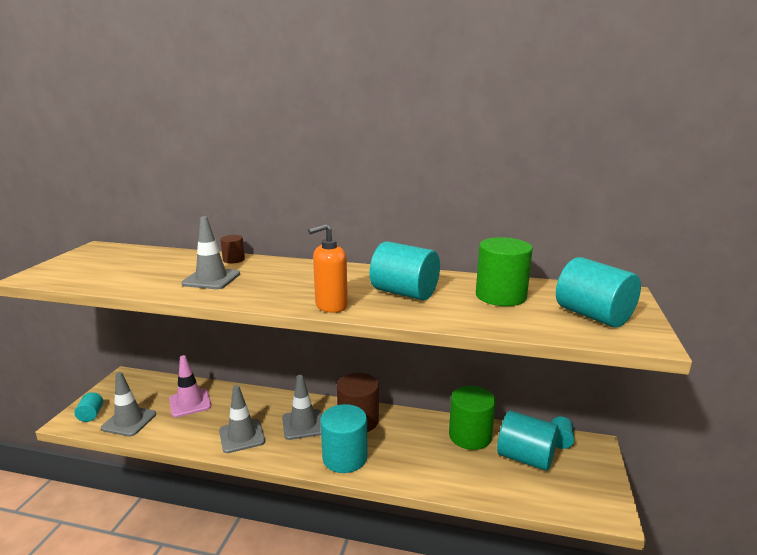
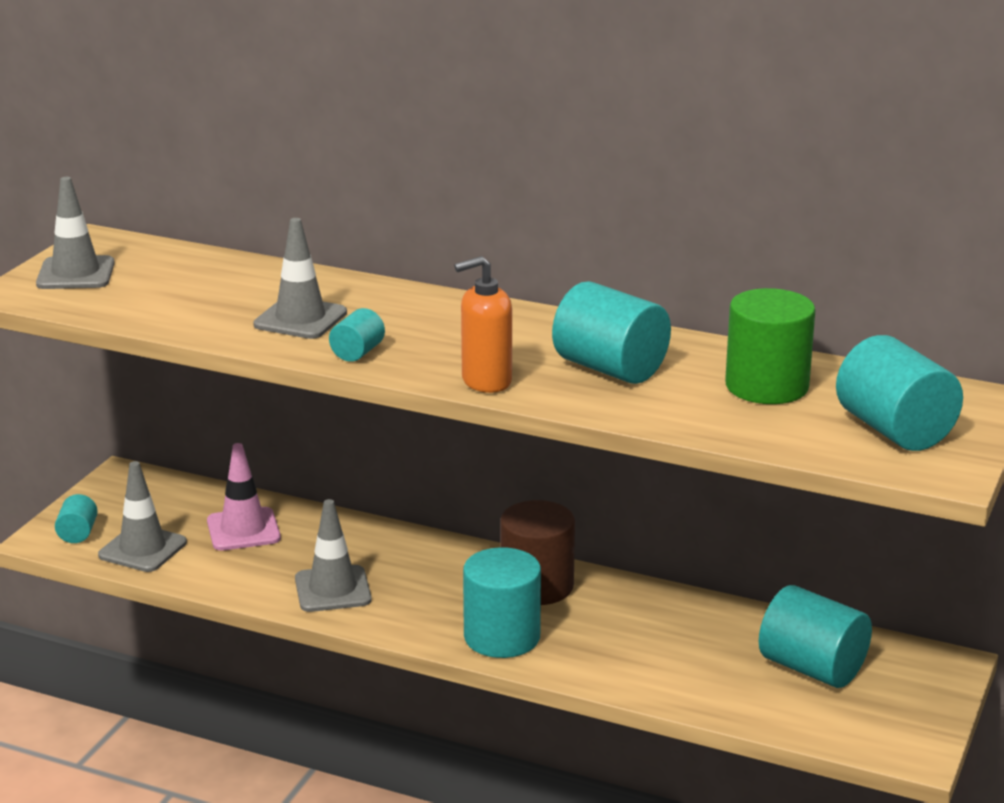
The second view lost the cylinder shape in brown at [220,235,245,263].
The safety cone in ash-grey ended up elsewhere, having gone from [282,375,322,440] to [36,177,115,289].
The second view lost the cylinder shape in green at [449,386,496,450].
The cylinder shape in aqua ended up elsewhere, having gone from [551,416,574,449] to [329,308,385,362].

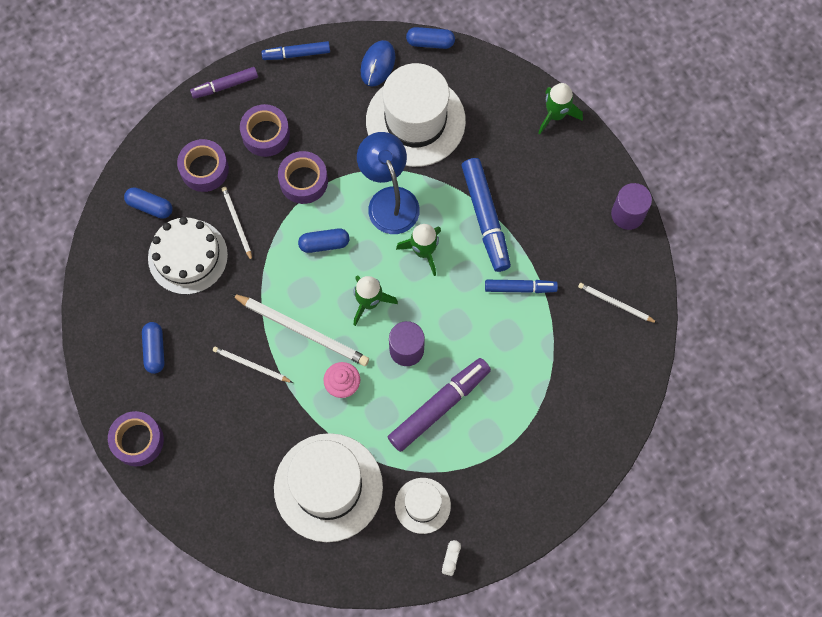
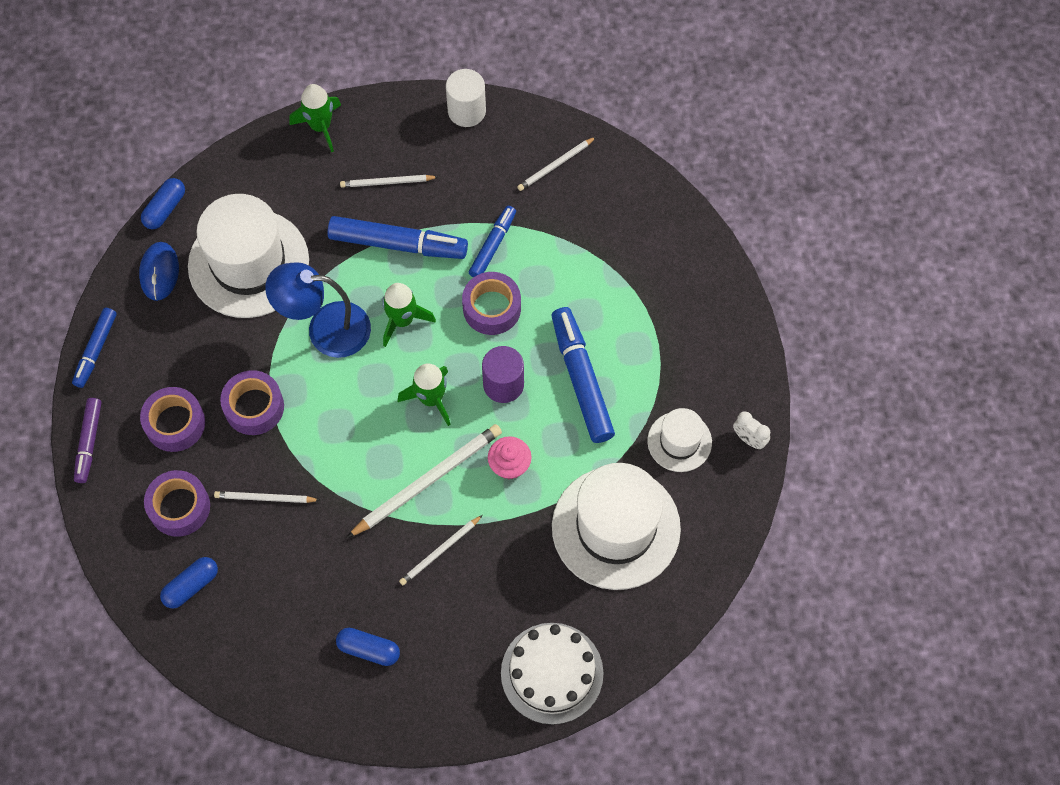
The computer mouse in cobalt at [360,40,395,87] ended up facing another way, 45 degrees clockwise from before.
What was the cylinder shape in violet at [611,183,652,230] turned into the cylinder shape in pure white at [446,69,486,127].
The layer cake in pure white ended up elsewhere, having gone from [148,217,228,295] to [501,623,603,725].
The second view lost the pill in cobalt at [298,228,350,253].
What was the marker in violet at [388,358,491,452] turned into the marker in cobalt at [551,307,615,443].
The tape in violet ended up elsewhere, having gone from [108,411,164,466] to [462,272,521,335].
The second view gained the wooden pencil in pure white at [340,175,438,188].

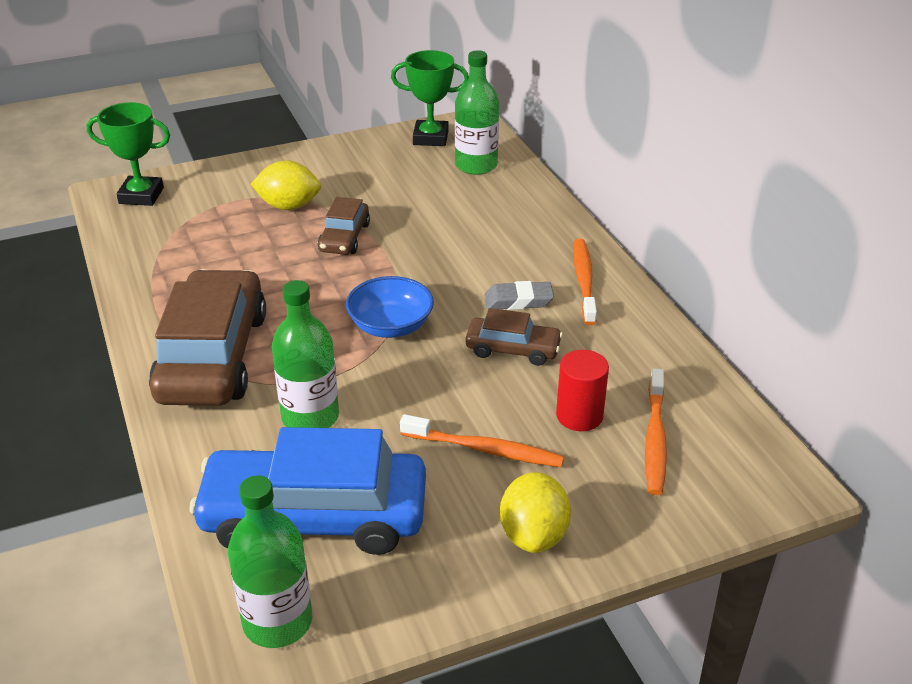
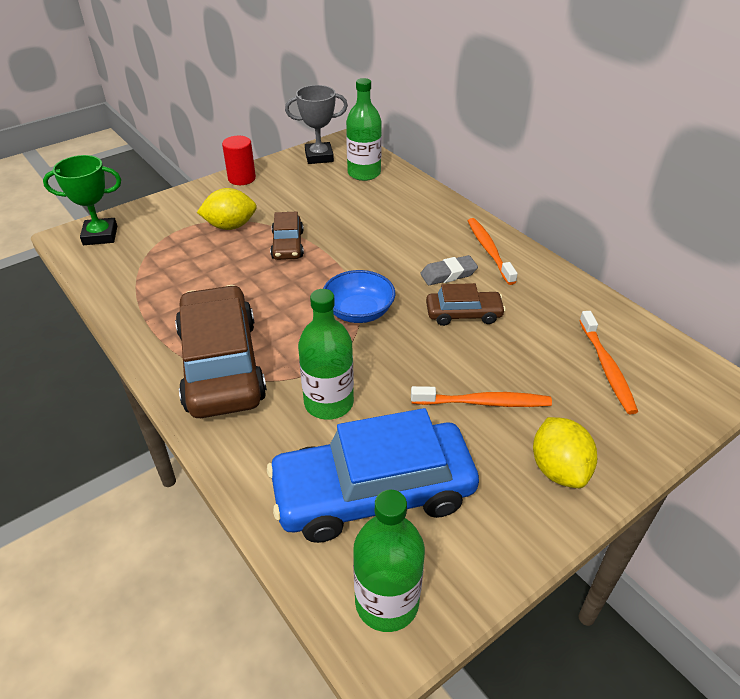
What was the award cup in green at [391,50,469,146] turned into the award cup in ash-grey at [285,85,348,164].
The cylinder shape in scarlet ended up elsewhere, having gone from [556,350,609,431] to [222,136,256,185].

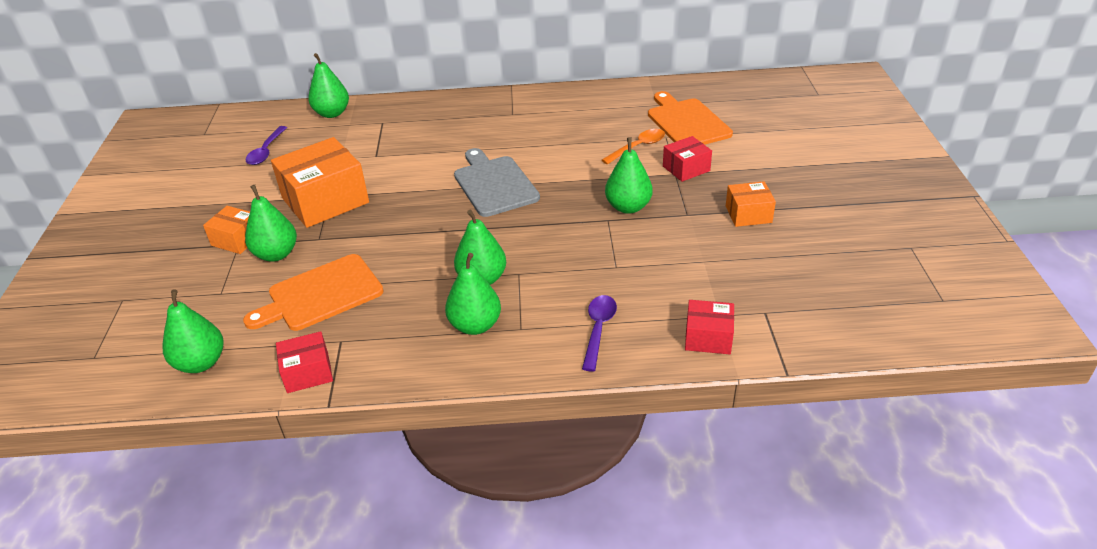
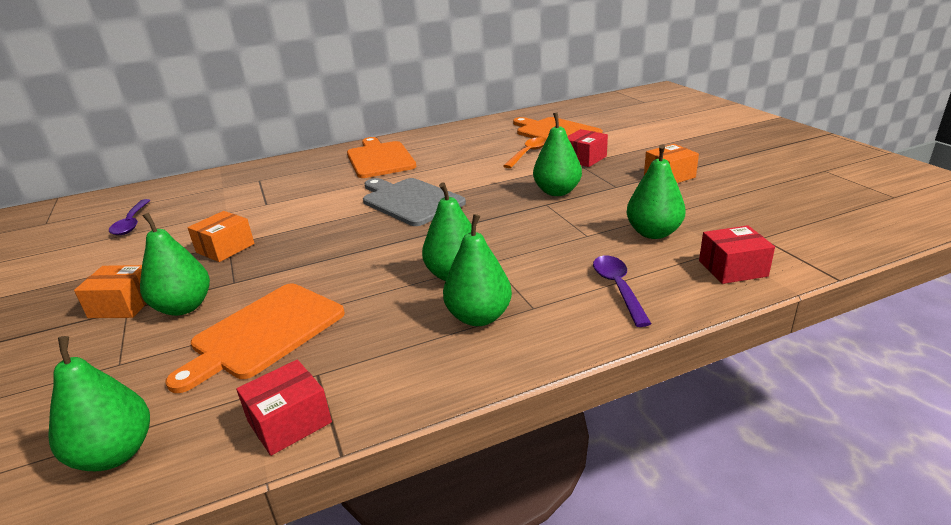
The pear in green ended up elsewhere, having gone from [308,53,349,118] to [627,144,686,239].
The size of the package in orange at [271,137,369,228] changed by a factor of 0.53.
The second view gained the chopping board in orange at [347,137,416,178].

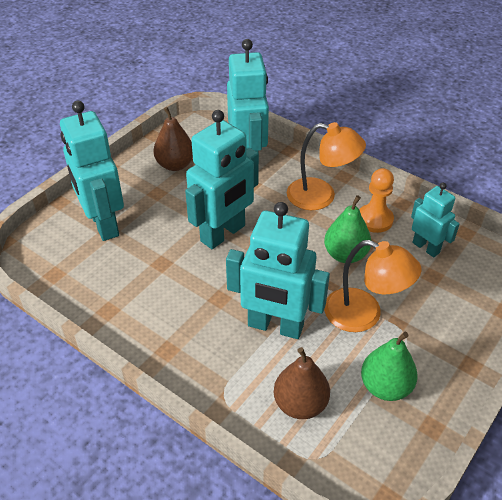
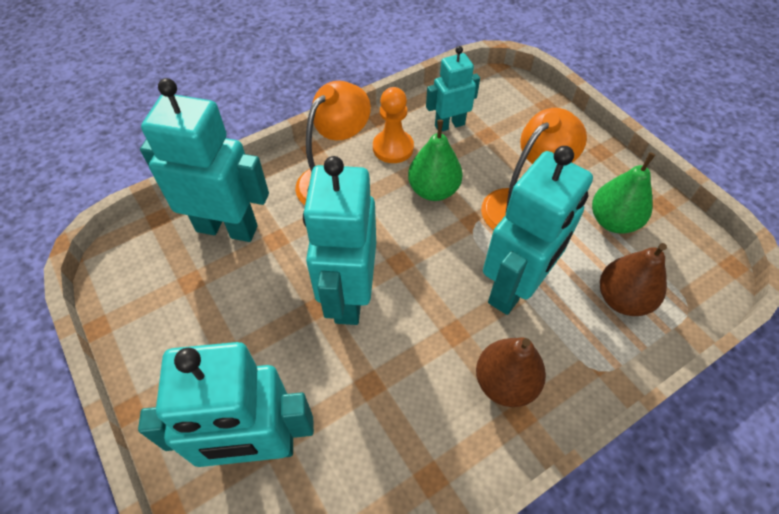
The pear in brown ended up elsewhere, having gone from [153,107,193,171] to [476,337,546,407].
The toy robot in aqua at [185,110,259,249] ended up facing another way, 150 degrees counterclockwise from before.

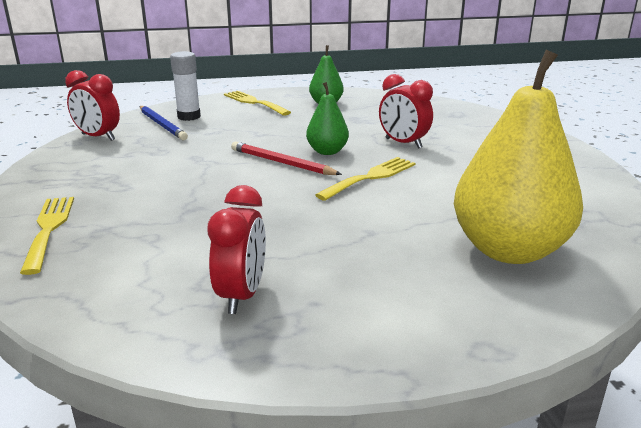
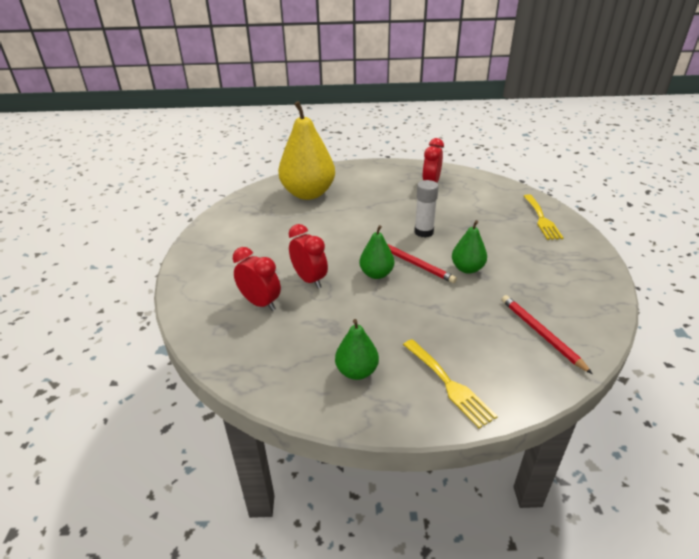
The stick of glue in pure white ended up elsewhere, having gone from [170,51,201,121] to [414,180,439,238].
The clock in scarlet ended up elsewhere, having gone from [65,70,120,141] to [233,247,281,311].
What was the wooden pencil in cobalt at [140,106,188,140] turned into the wooden pencil in scarlet at [502,295,593,374].
The second view lost the table fork in bright yellow at [315,157,416,201].
The second view gained the pear in green at [452,220,487,274].

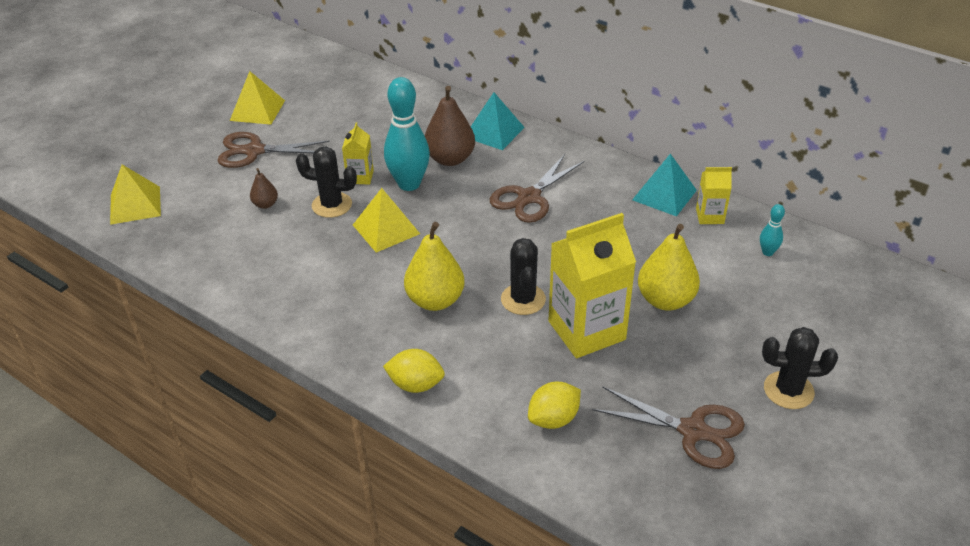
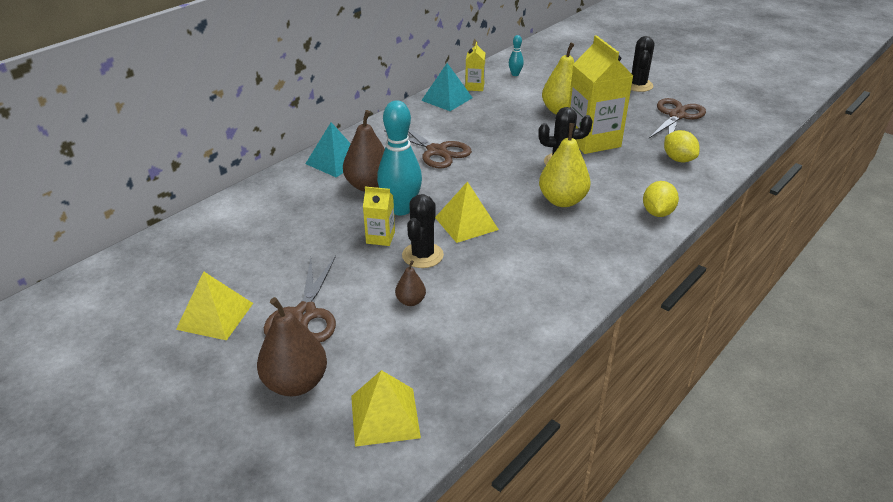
The second view gained the pear in brown at [257,297,327,396].

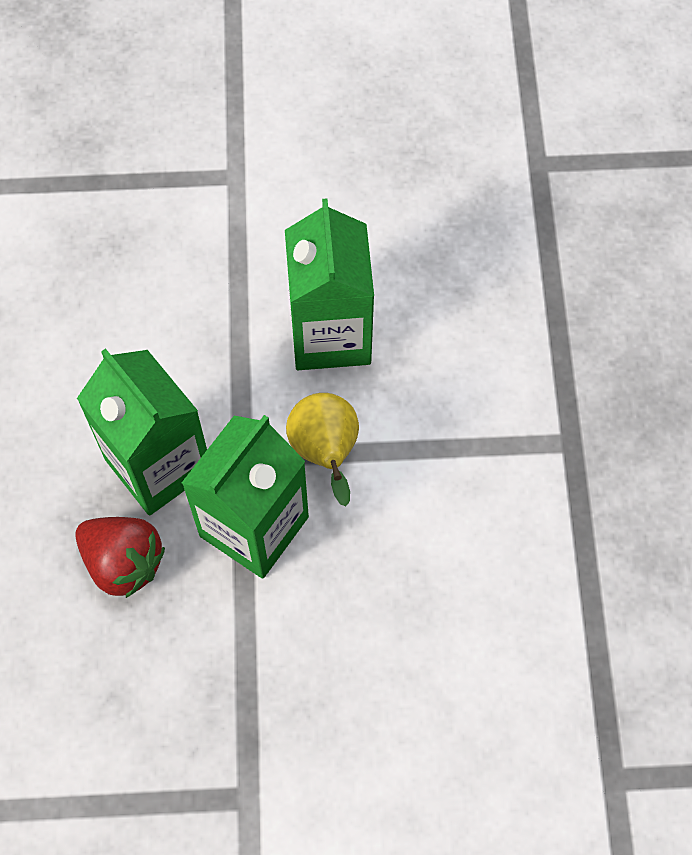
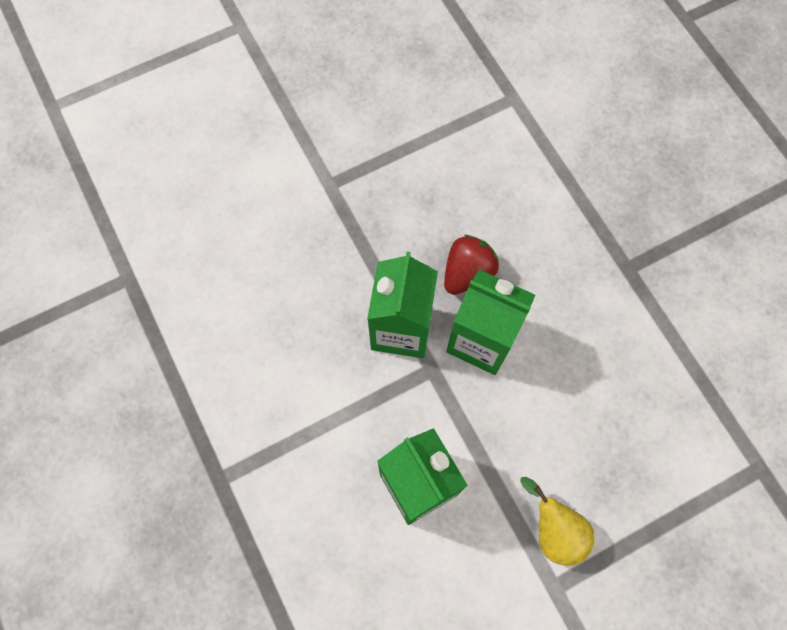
The pear in bright yellow ended up elsewhere, having gone from [286,393,359,506] to [520,477,595,566].
The strawberry in scarlet at [75,517,165,598] ended up facing another way, 120 degrees clockwise from before.

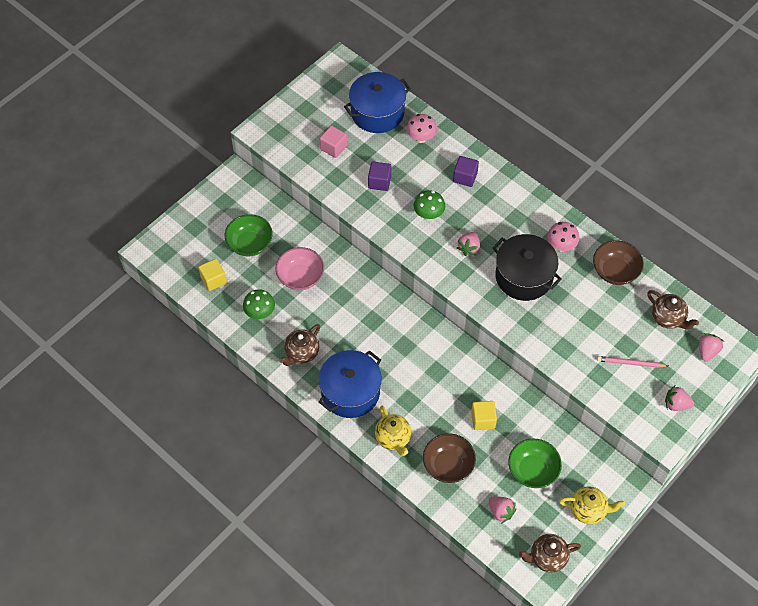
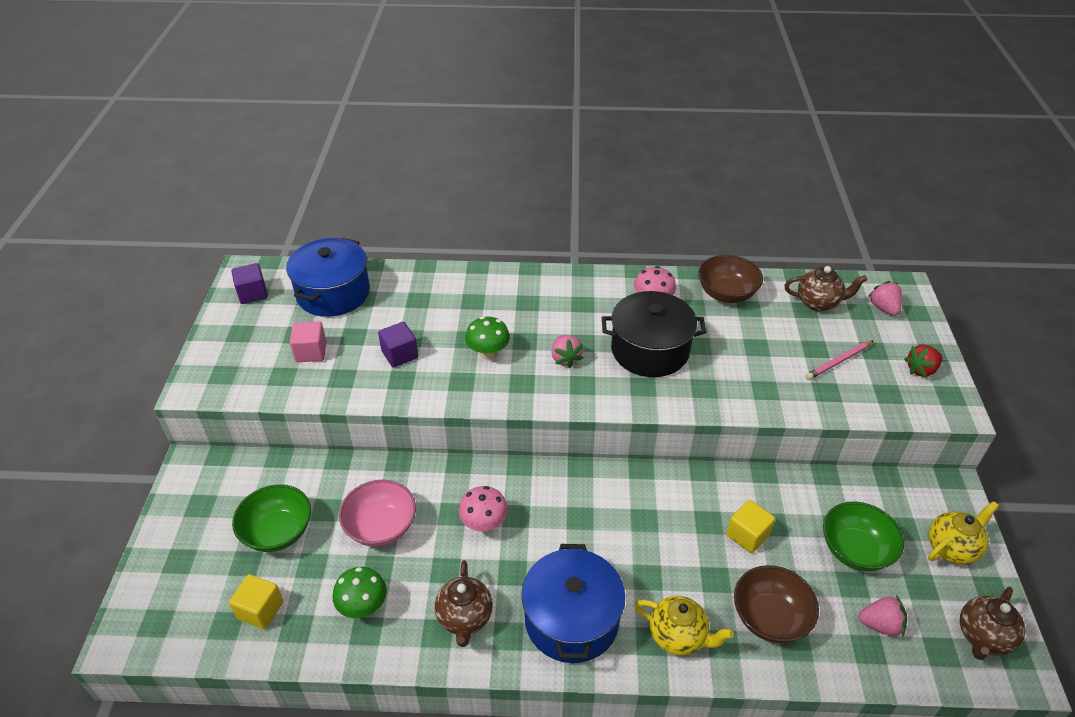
The mushroom in pink ended up elsewhere, having gone from [406,114,437,143] to [459,486,508,533].
The solid cube in violet ended up elsewhere, having gone from [453,156,479,187] to [231,263,268,304].
What was the strawberry in pink at [665,386,694,411] turned into the strawberry in scarlet at [904,345,942,378].

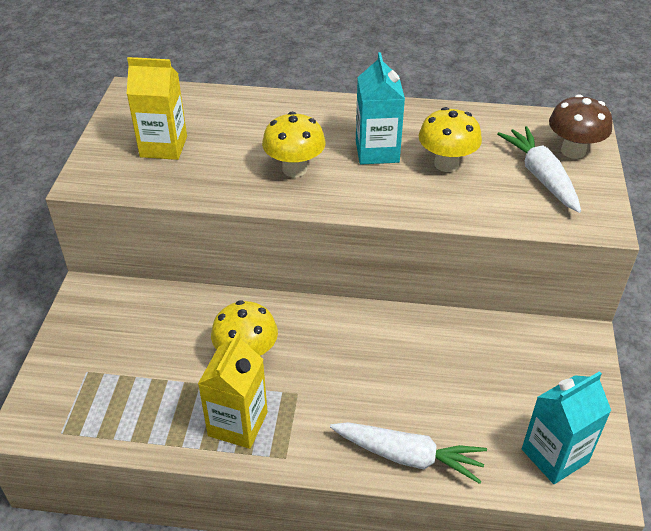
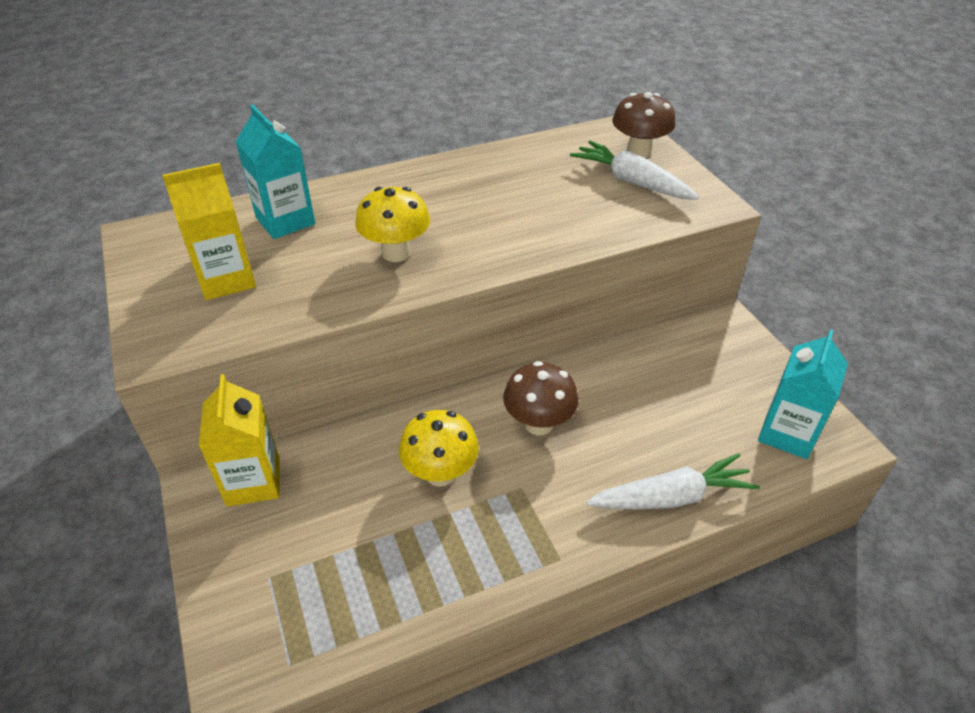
The carton in aqua ended up elsewhere, having gone from [356,52,405,164] to [235,104,315,239].
The second view lost the mushroom in bright yellow at [419,107,482,172].
The carton in bright yellow ended up elsewhere, having gone from [198,332,268,449] to [199,374,280,507].
The second view gained the mushroom in brown at [503,361,579,435].

